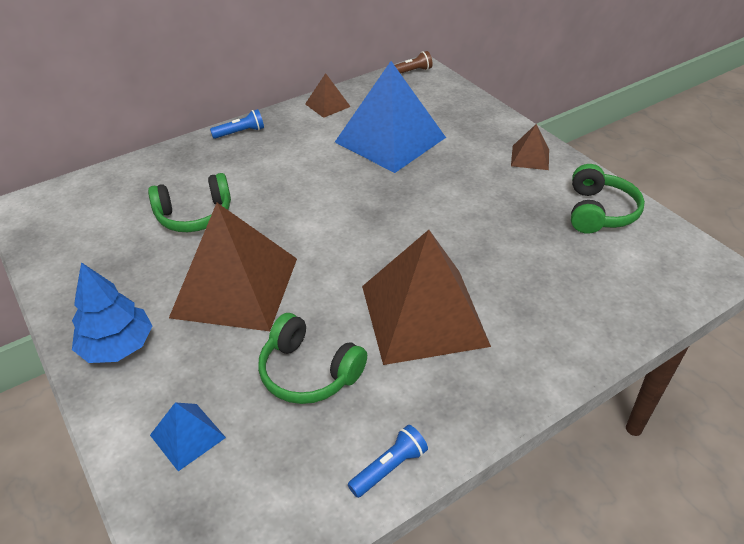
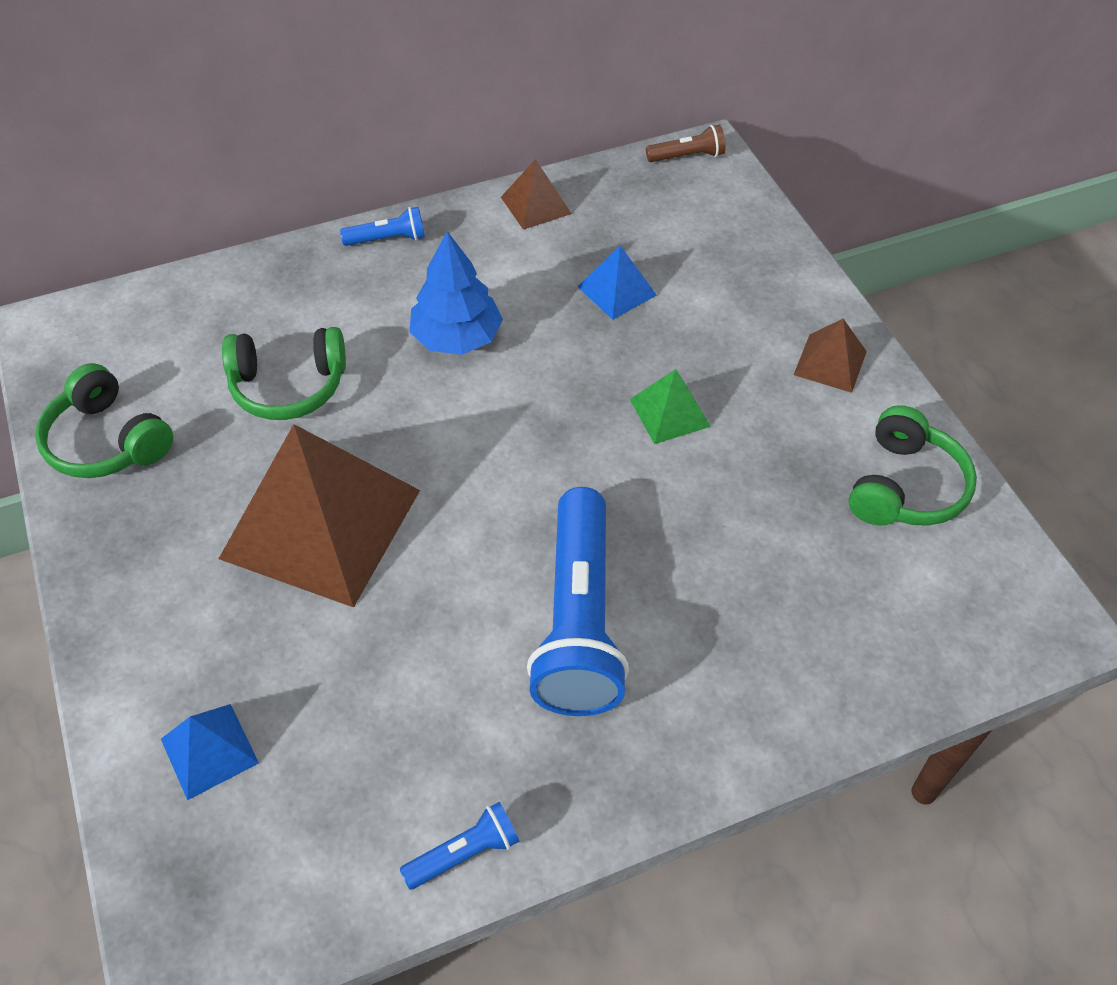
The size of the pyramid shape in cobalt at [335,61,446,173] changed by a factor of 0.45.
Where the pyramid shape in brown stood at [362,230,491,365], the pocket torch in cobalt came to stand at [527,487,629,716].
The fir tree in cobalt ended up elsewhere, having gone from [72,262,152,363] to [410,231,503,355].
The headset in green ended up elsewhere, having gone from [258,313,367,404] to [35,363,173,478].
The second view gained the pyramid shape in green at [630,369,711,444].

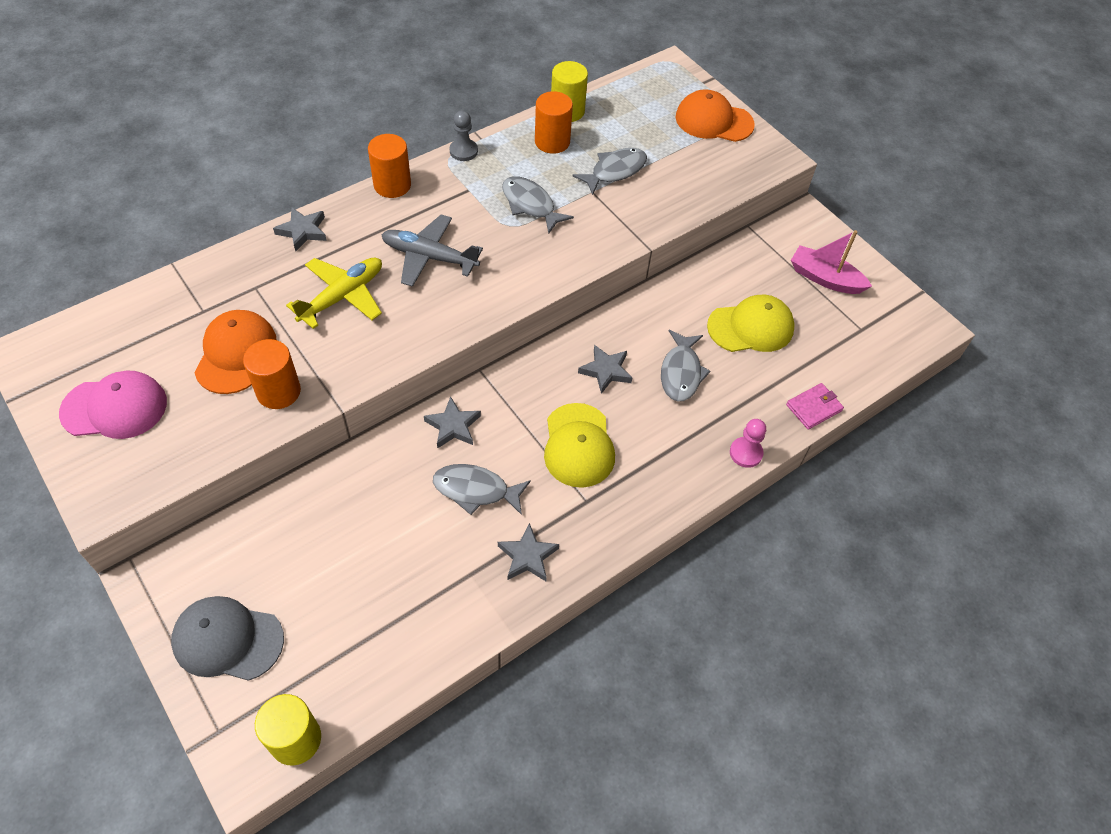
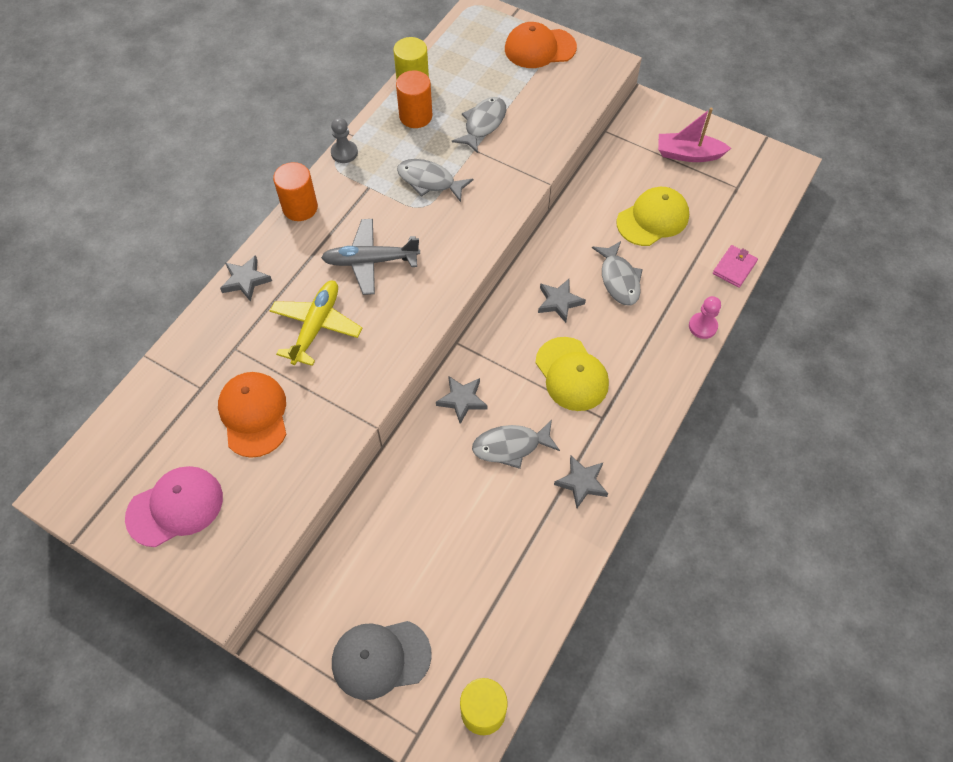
The second view lost the cylinder shape in orange at [243,339,301,409].

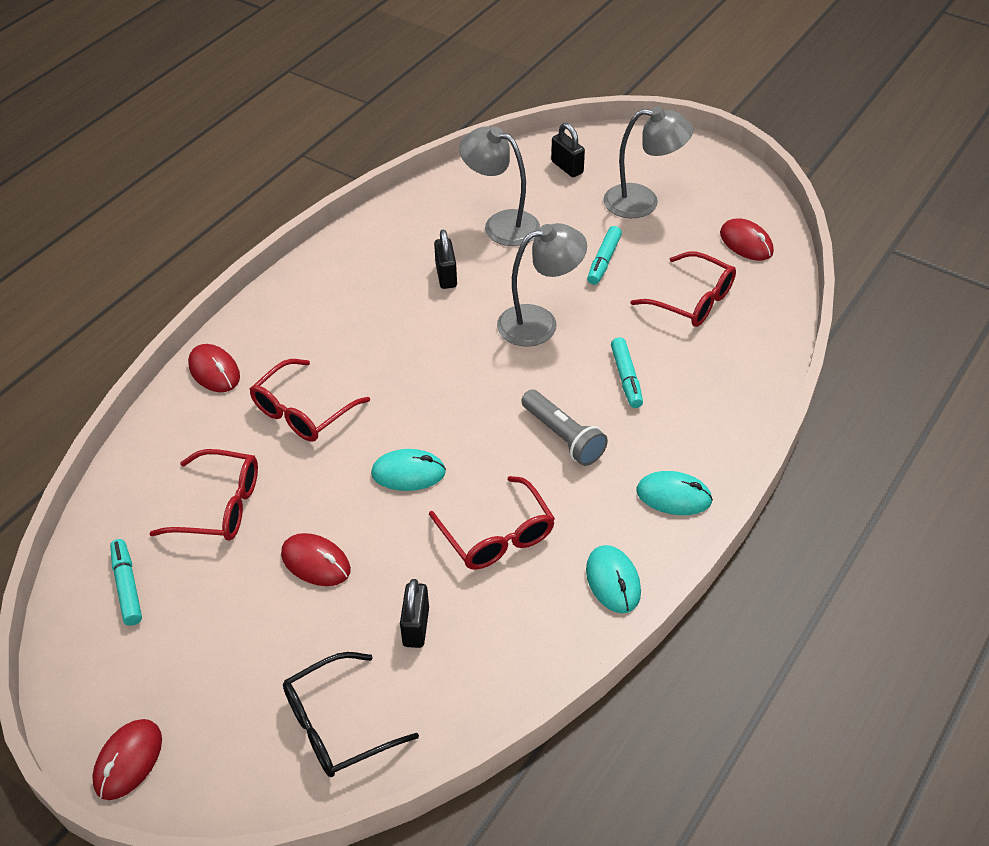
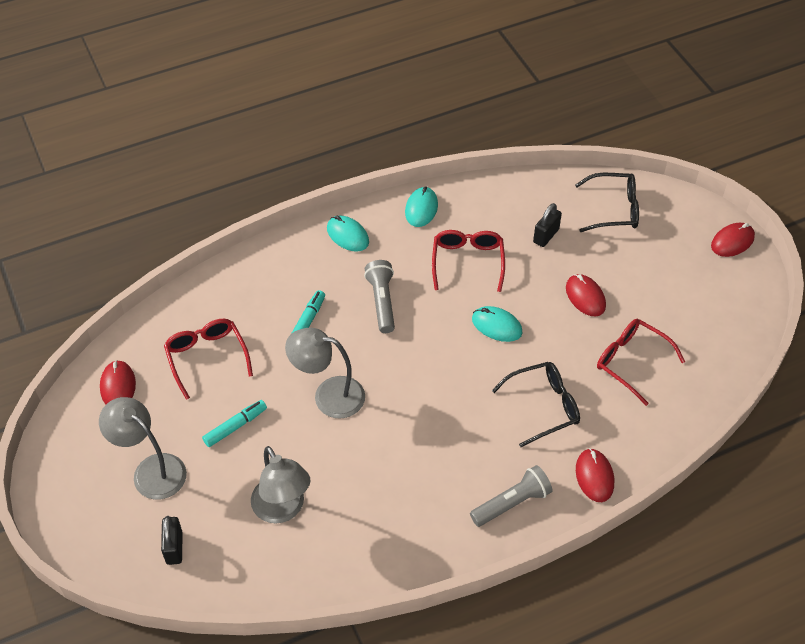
The second view lost the padlock in ebony at [434,230,457,289].
What was the glasses in scarlet at [250,359,370,442] turned into the glasses in ebony at [492,362,580,447].
The second view lost the marker in aqua at [110,539,142,626].
The second view gained the pocket torch in ash-grey at [470,465,553,527].

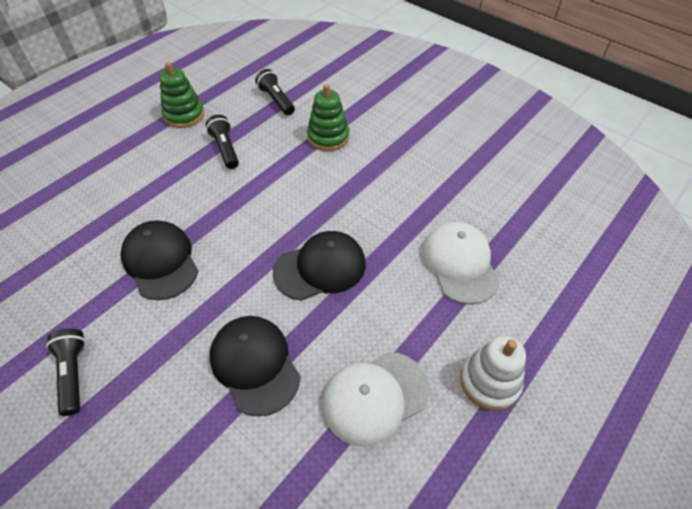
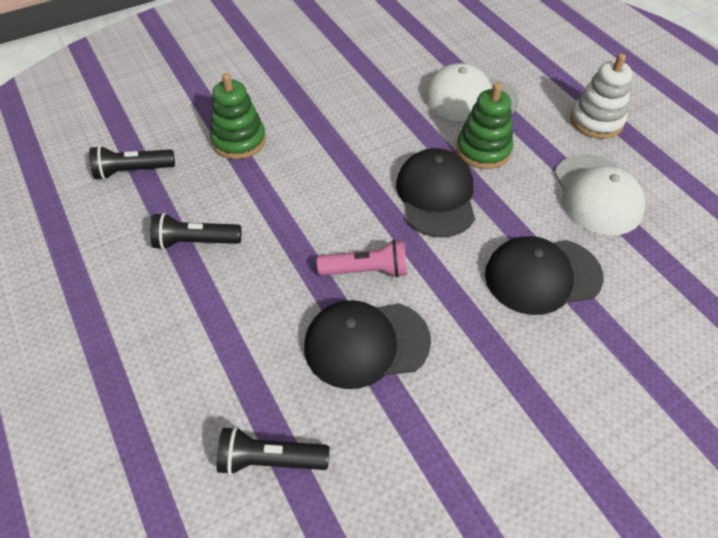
The ring stacker in green ended up elsewhere, having gone from [160,62,204,128] to [456,83,513,169].
The pocket torch in ebony ended up elsewhere, having gone from [46,329,86,416] to [217,427,329,475].
The second view gained the pocket torch in pink at [317,240,407,278].

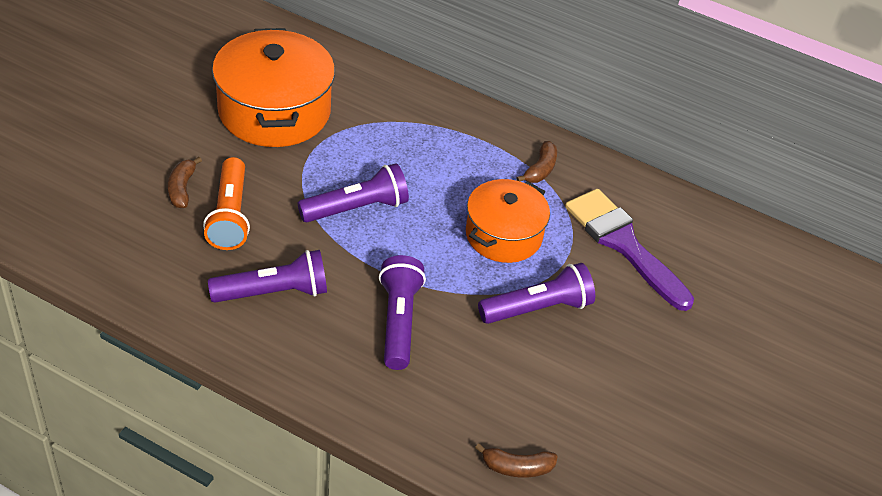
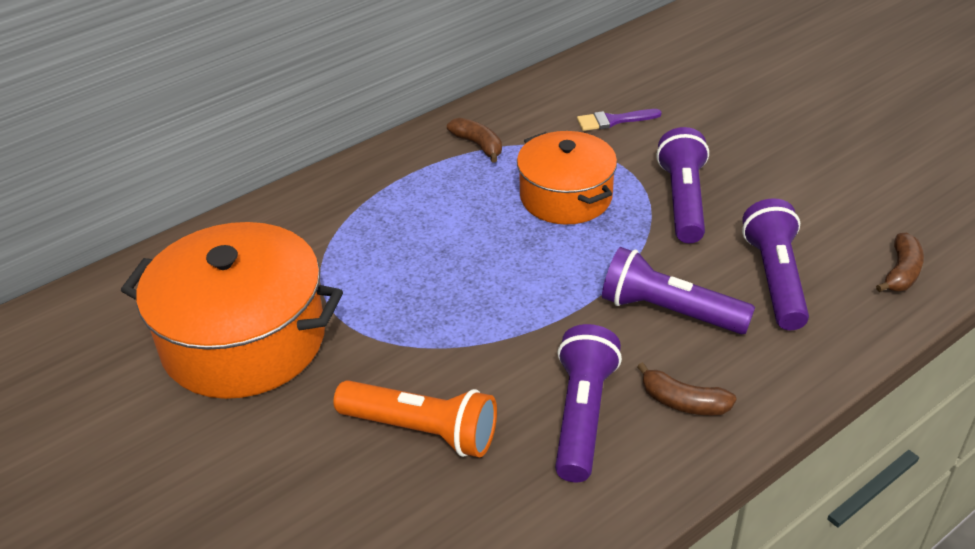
The banana fruit in brown ended up elsewhere, having gone from [168,157,202,208] to [637,362,737,415].
The pocket torch in violet ended up elsewhere, having gone from [298,163,409,222] to [742,198,809,330].
The size of the brush in violet at [565,189,694,311] changed by a factor of 0.46.

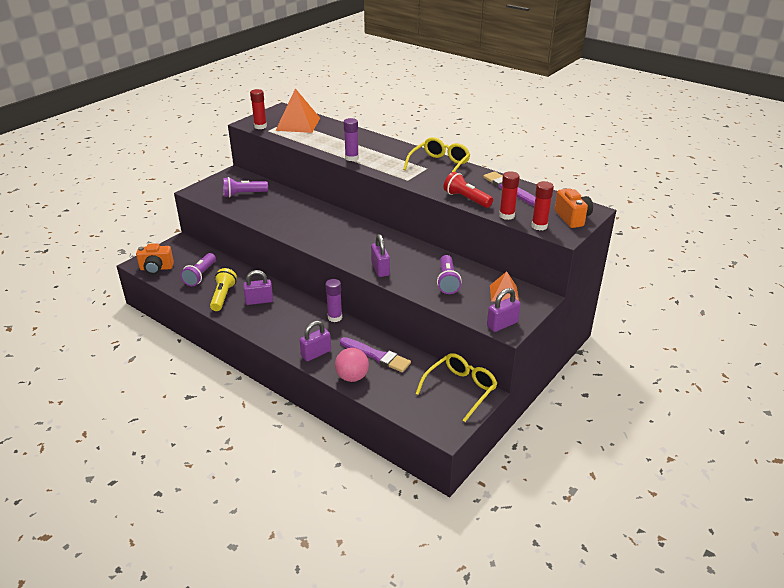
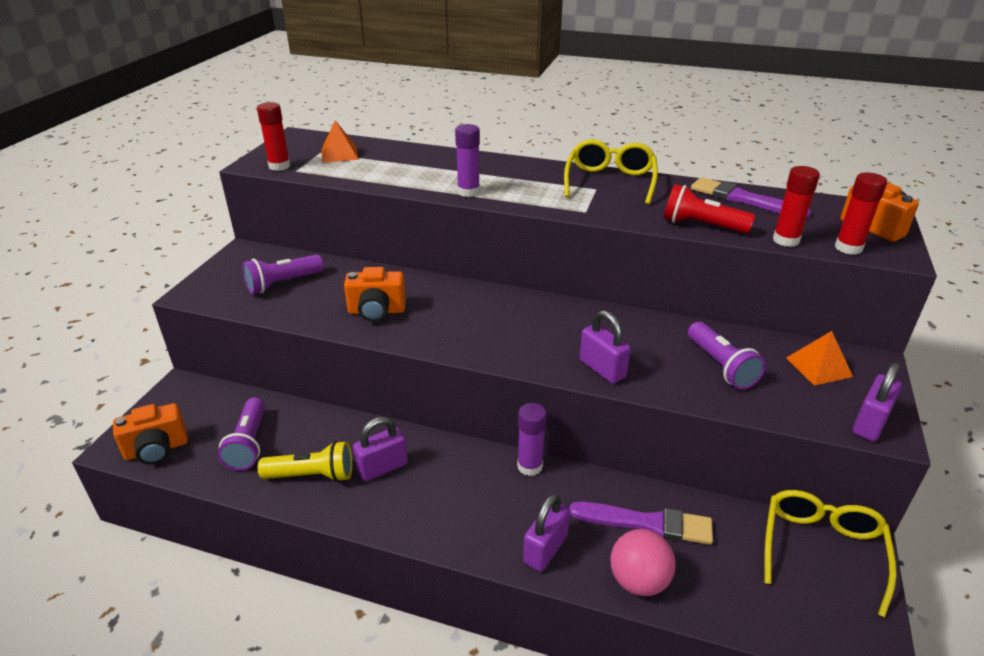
The size of the pyramid shape in orange at [275,88,320,133] changed by a factor of 0.58.
The pocket torch in bright yellow at [210,268,237,311] ended up facing another way, 105 degrees clockwise from before.
The second view gained the photo camera in orange at [344,267,406,322].

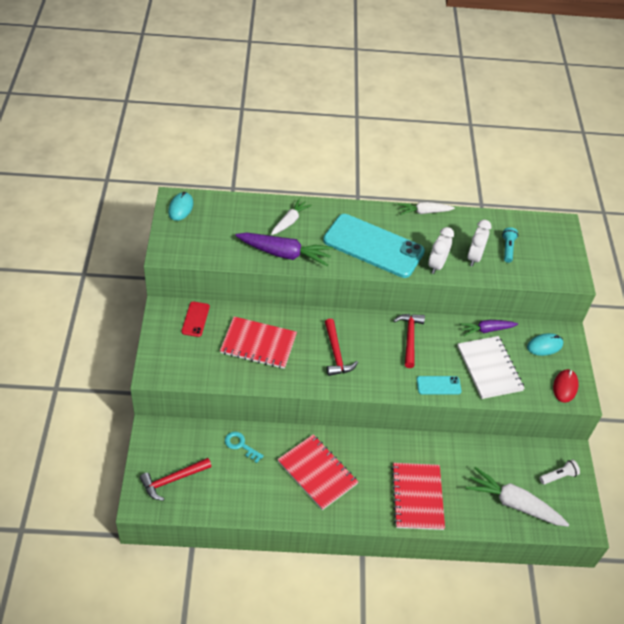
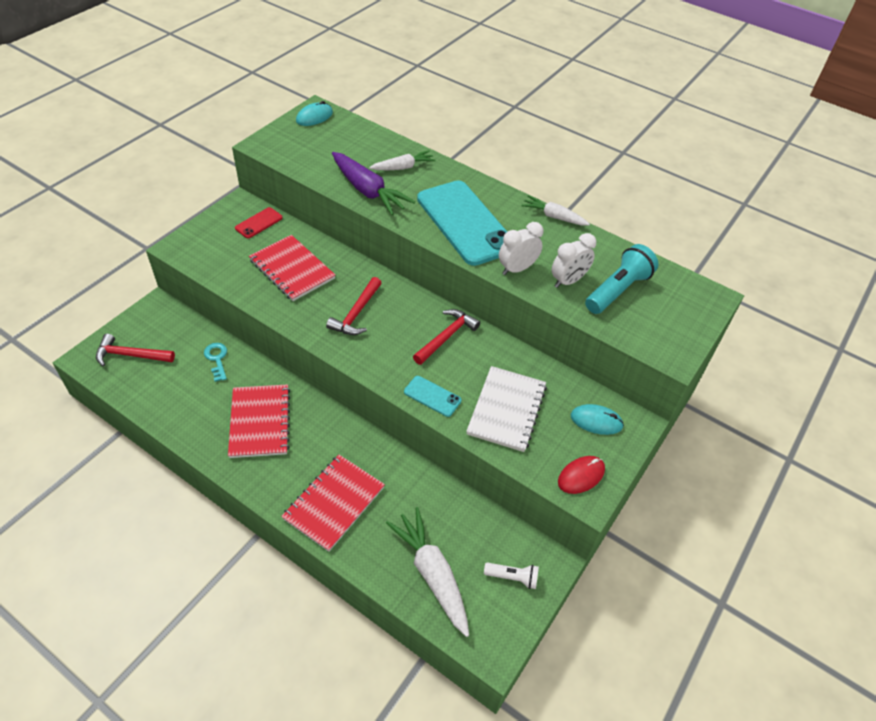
The size of the pocket torch in aqua at [502,227,518,263] changed by a factor of 1.79.
The second view lost the root vegetable in violet at [460,320,518,336].

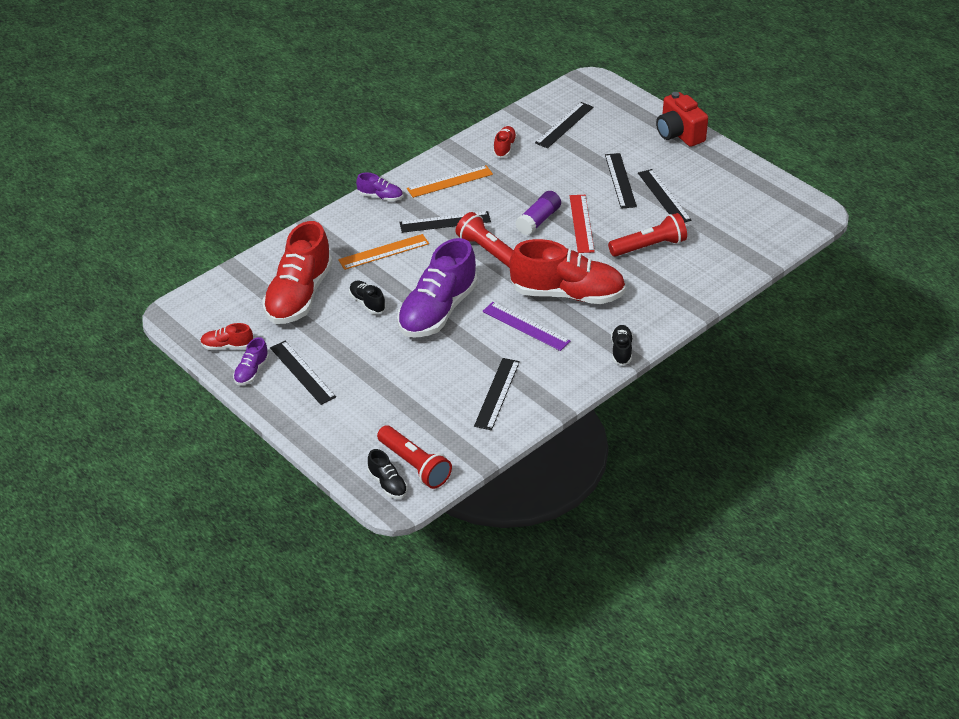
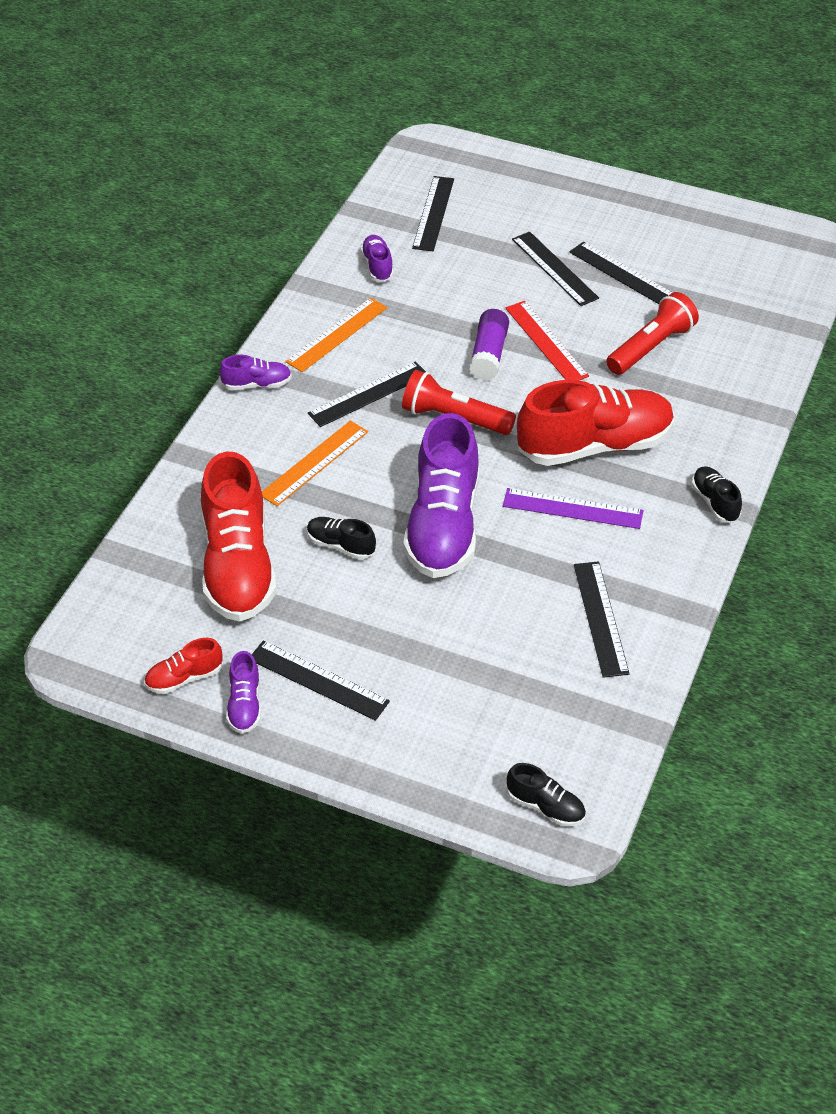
The second view lost the photo camera in scarlet at [656,92,708,147].
What was the lace-up shoe in scarlet at [493,126,517,158] turned into the lace-up shoe in violet at [361,235,394,282].
The second view lost the pocket torch in scarlet at [377,425,452,489].

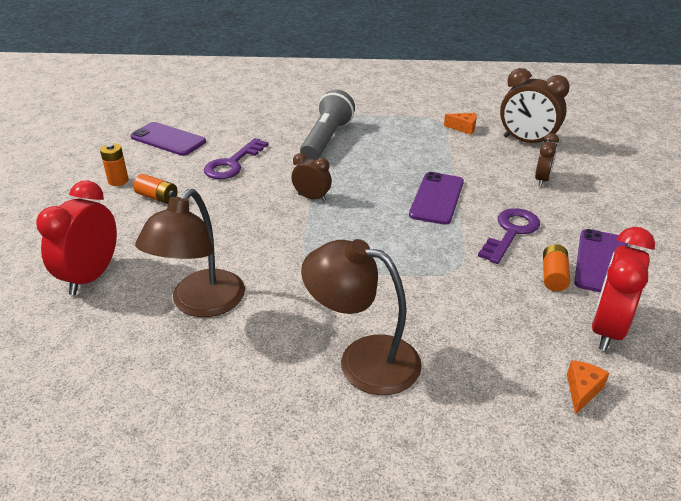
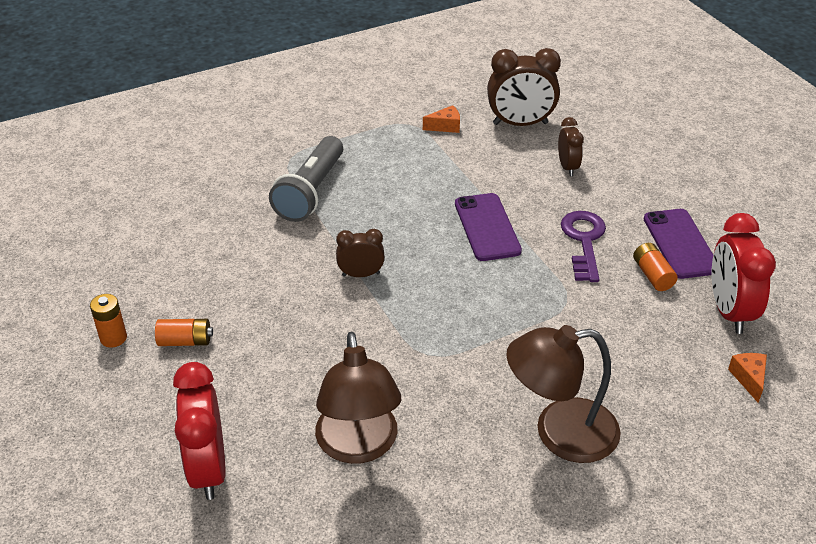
The pocket torch in ash-grey at [300,89,355,160] ended up facing another way, 150 degrees counterclockwise from before.
The second view lost the smartphone in violet at [131,122,206,156].
The second view lost the key in violet at [204,138,269,179].

